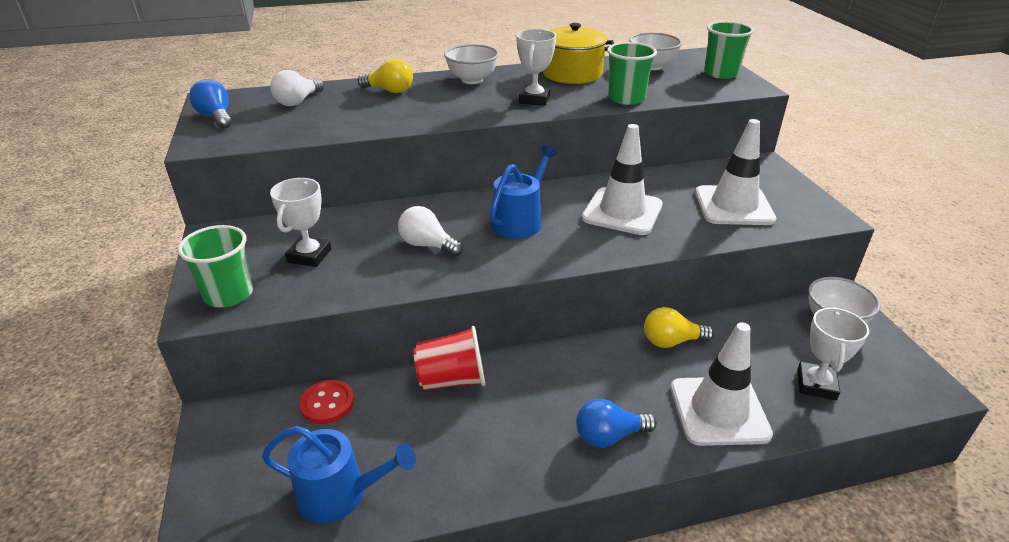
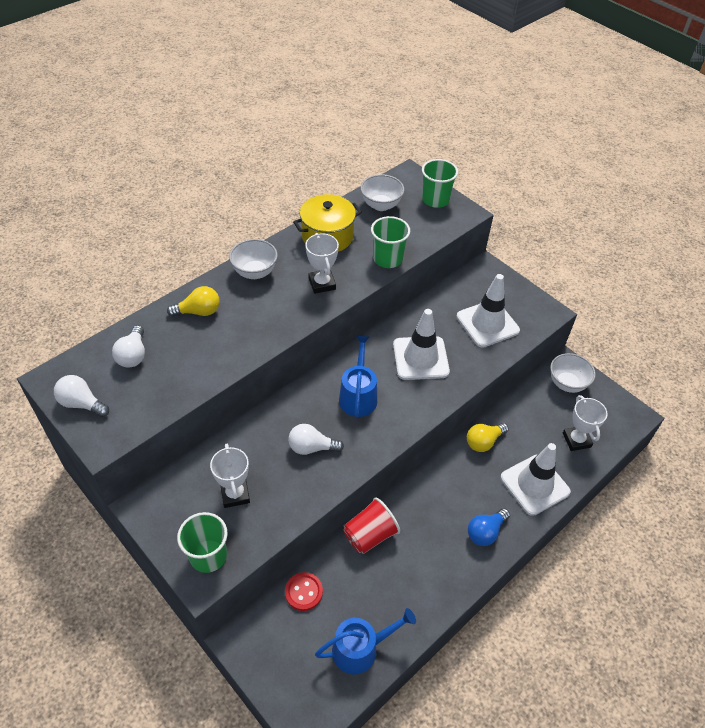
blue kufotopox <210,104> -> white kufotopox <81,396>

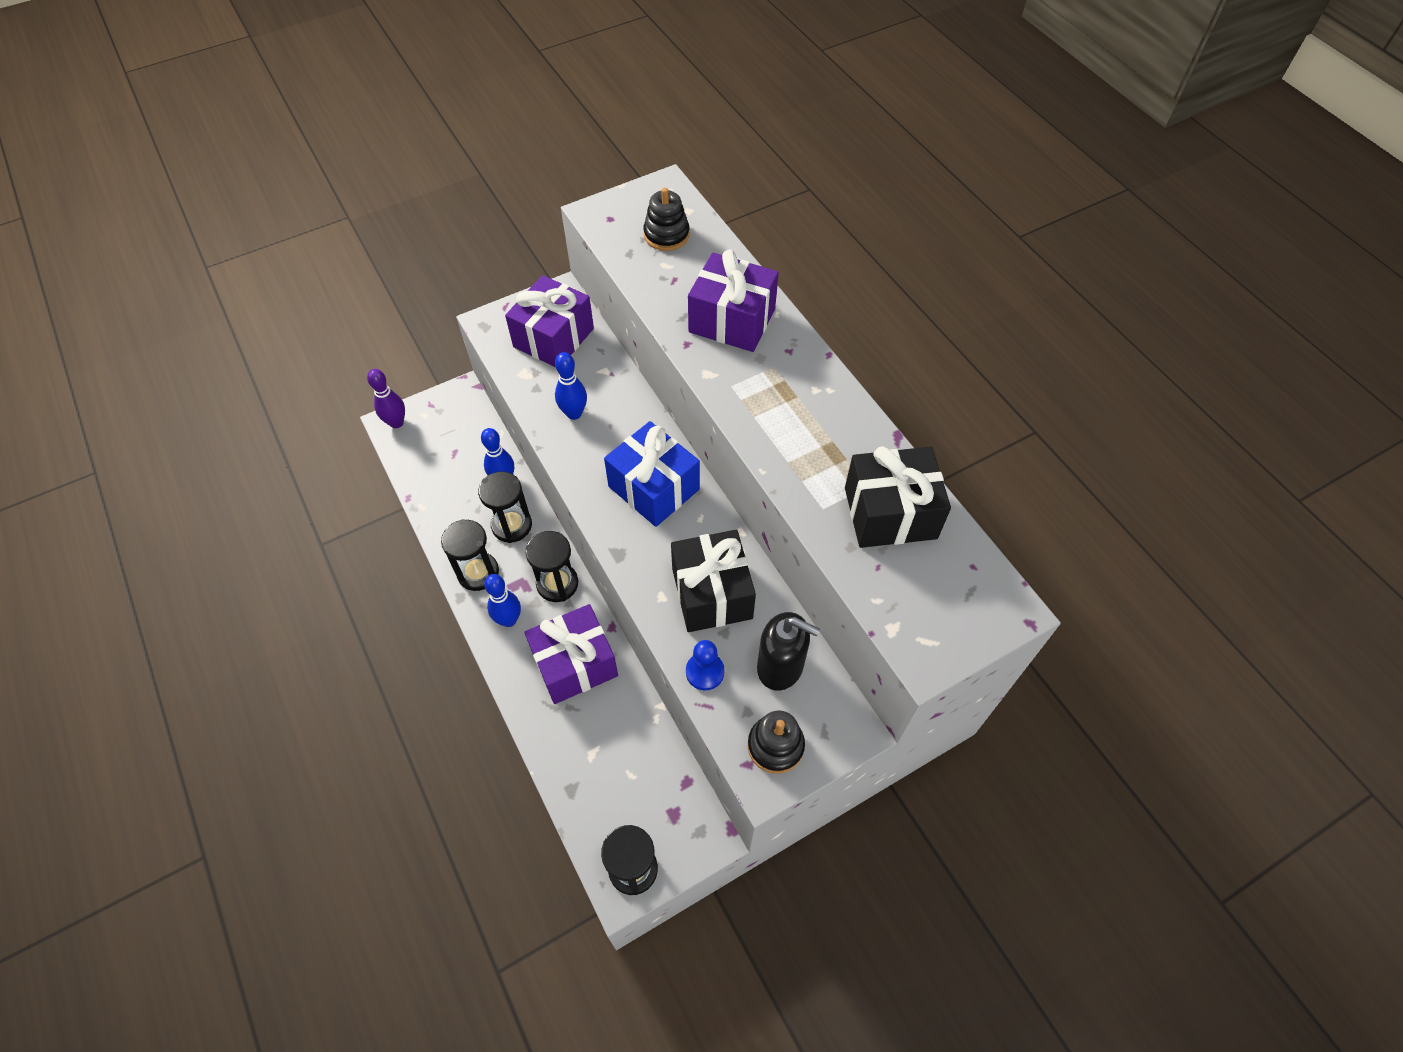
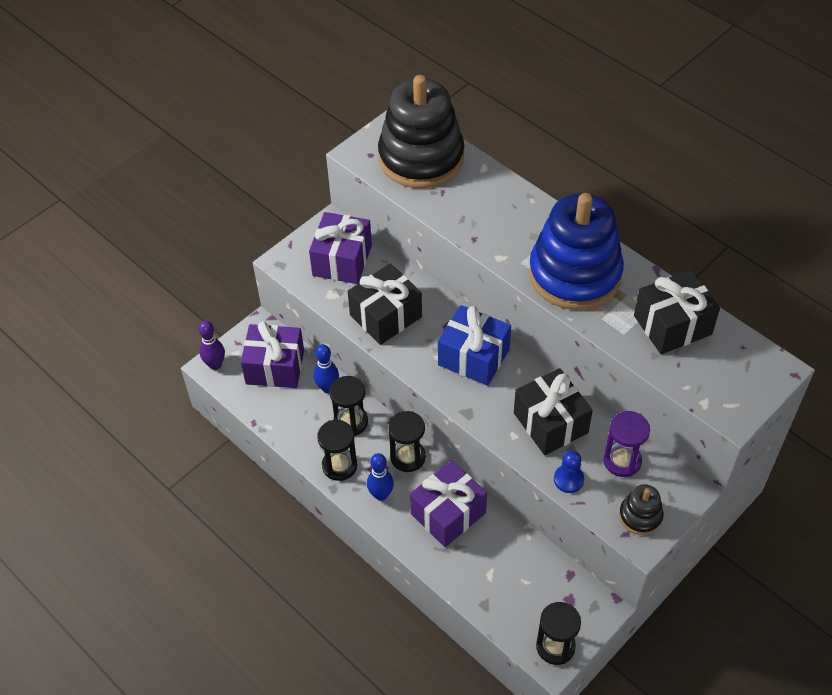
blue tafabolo <571,386> -> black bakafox <385,304>
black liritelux <666,219> -> black liritelux <421,131>, x2.29
purple bakafox <733,300> -> purple bakafox <272,354>, relocated
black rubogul <788,651> -> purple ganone <626,444>
none -> blue liritelux <576,251>

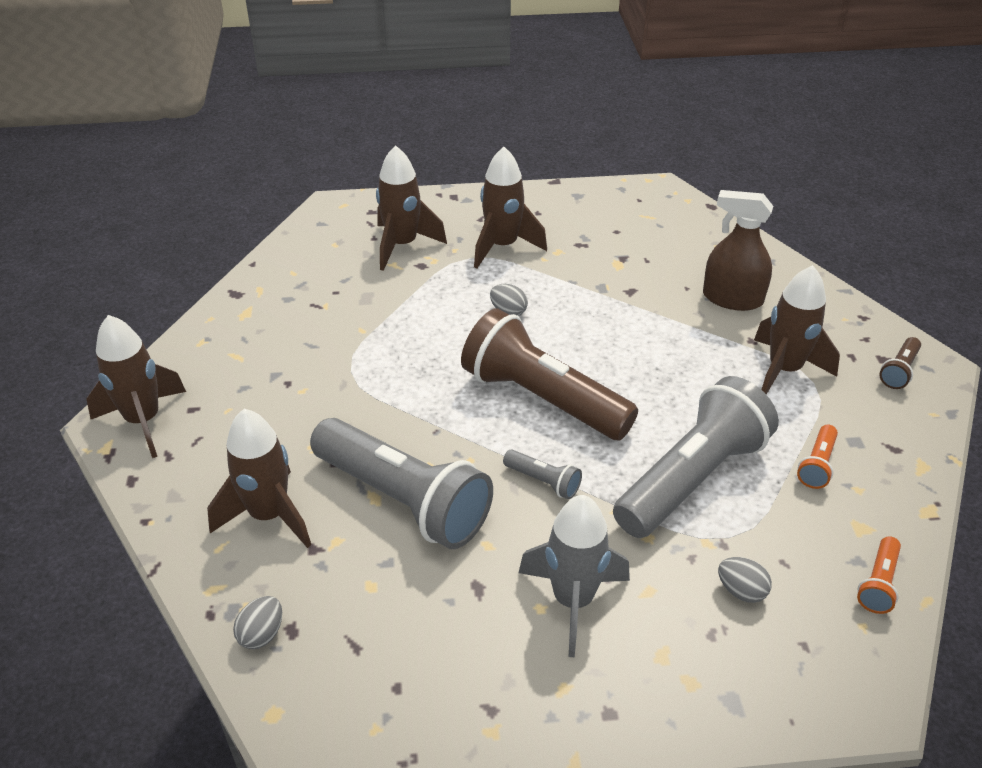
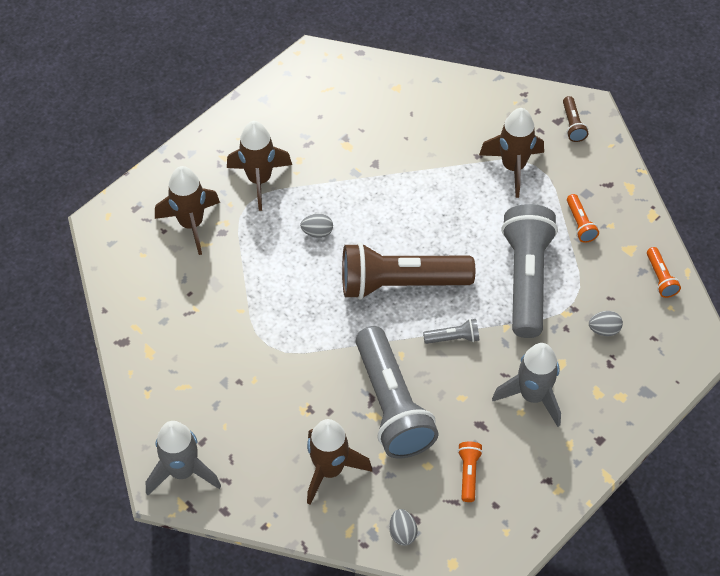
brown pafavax <136,386> -> grey pafavax <183,458>
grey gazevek <401,483> -> grey gazevek <397,392>, 75 degrees clockwise
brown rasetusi <738,250> -> none
none -> orange gazevek <470,472>

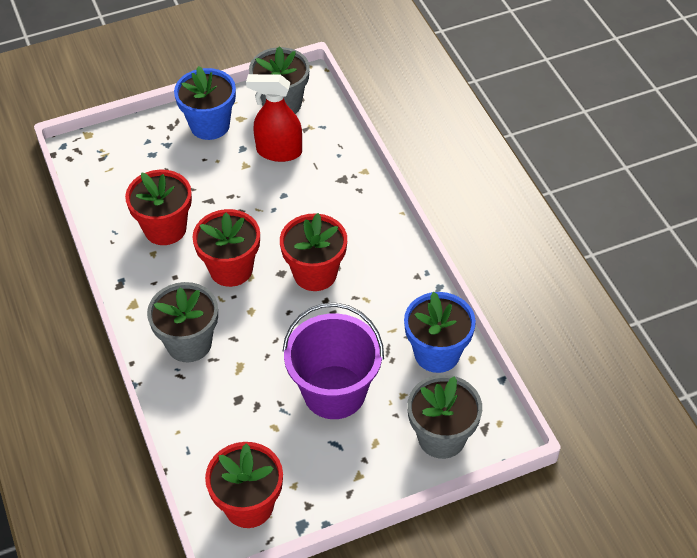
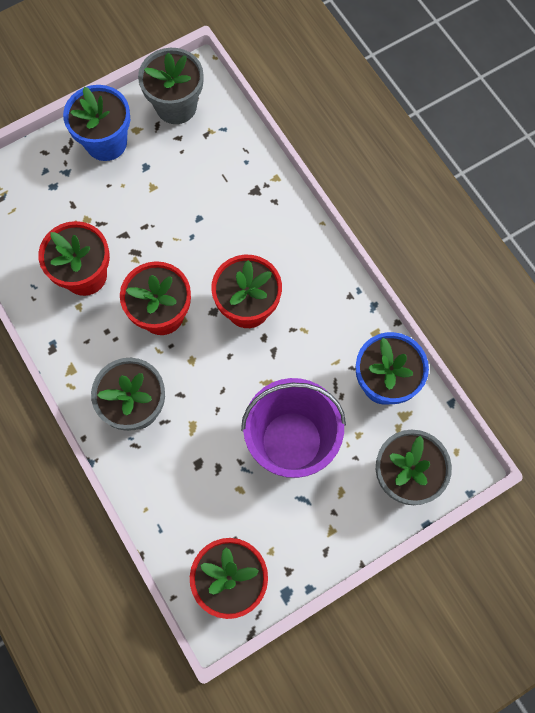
red rasetusi <274,118> -> none

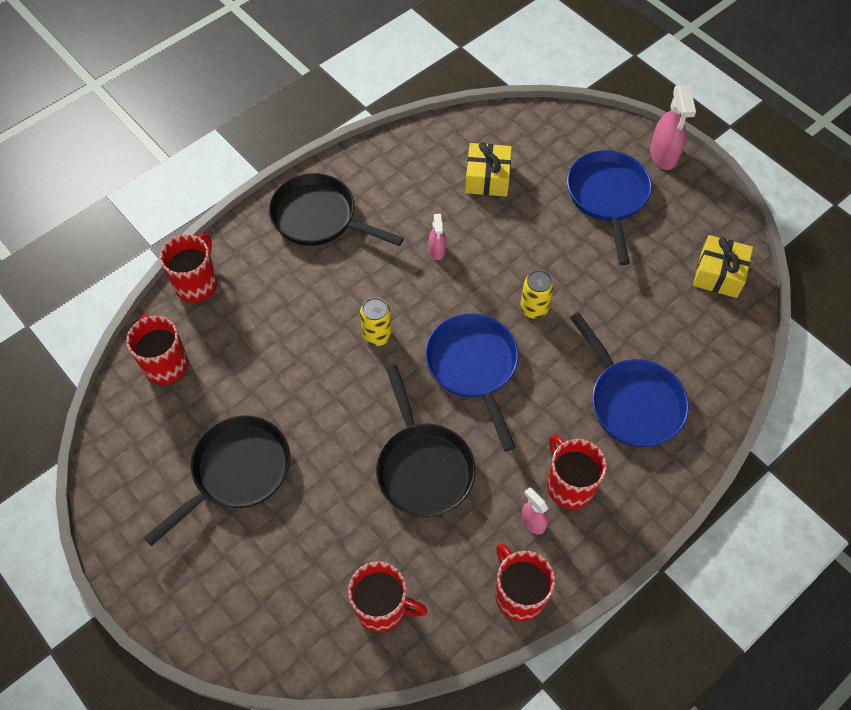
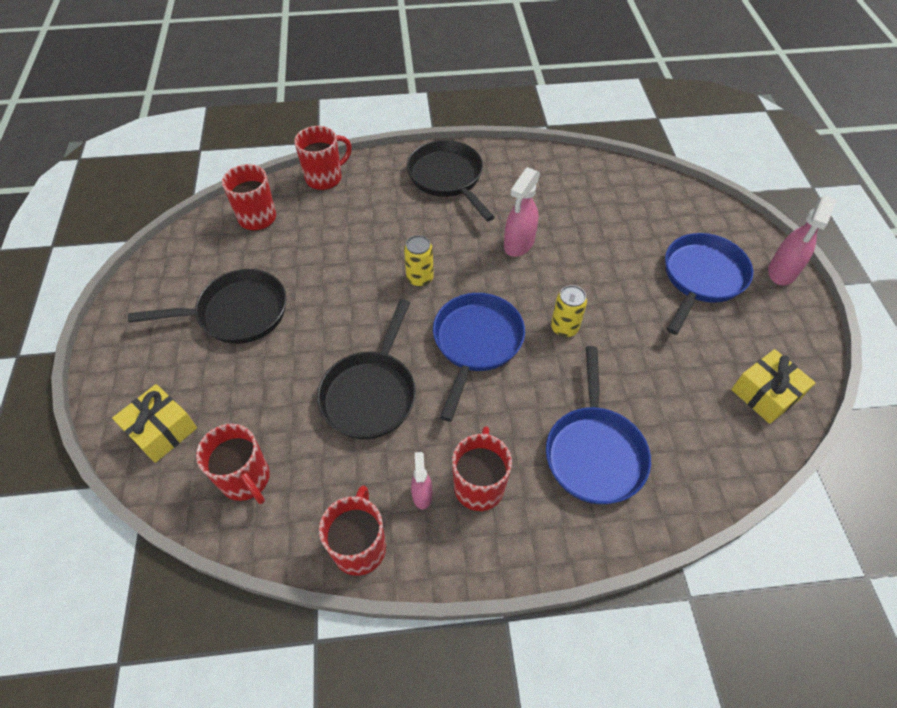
pink rasetusi <437,237> -> pink rasetusi <522,212>, x1.76
yellow bakafox <488,169> -> yellow bakafox <154,423>, relocated

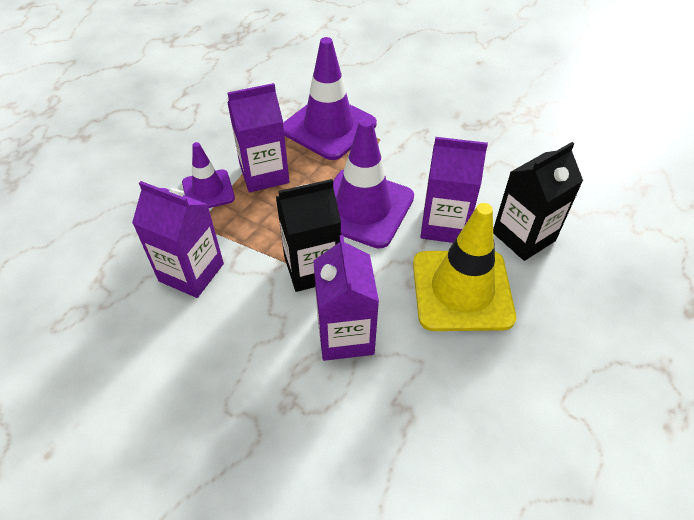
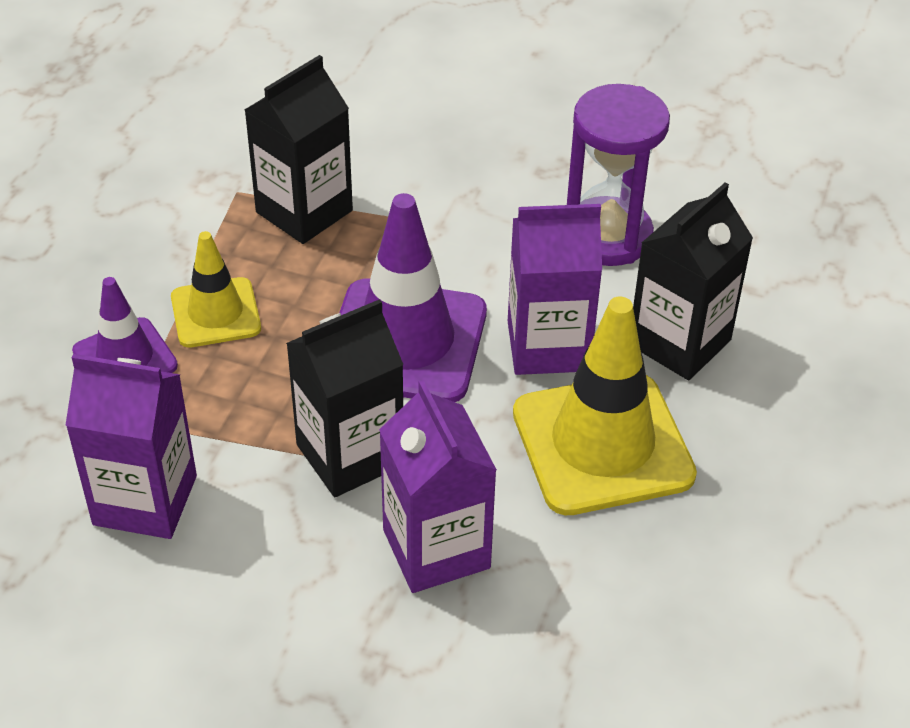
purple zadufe <258,137> -> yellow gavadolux <216,289>
purple gavadolux <330,98> -> black zadufe <299,149>
none -> purple ganone <618,175>

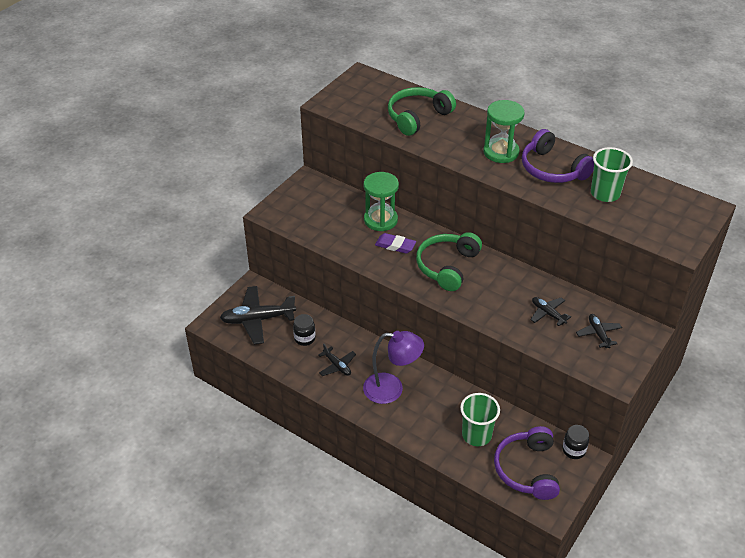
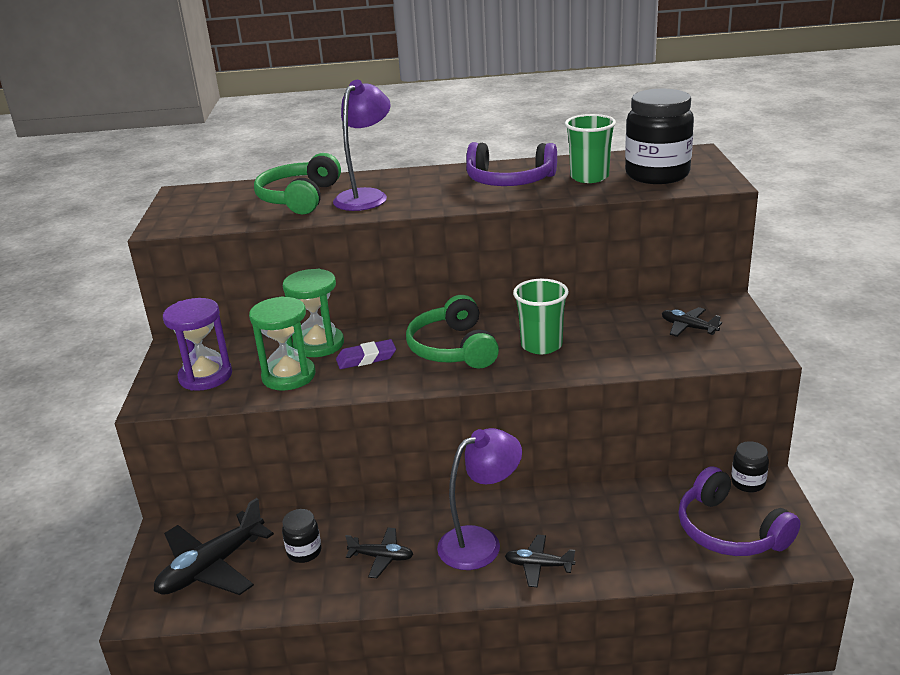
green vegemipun <480,419> -> green vegemipun <541,316>, relocated
green ganone <504,131> -> green ganone <282,343>, relocated
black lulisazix <550,311> -> black lulisazix <540,561>, relocated
none -> purple ganone <197,344>
none -> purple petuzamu <362,145>
none -> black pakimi <659,136>

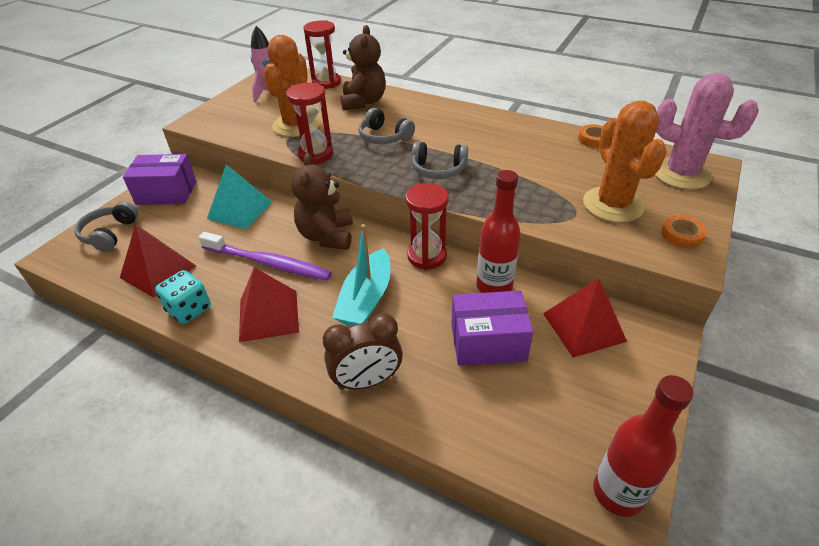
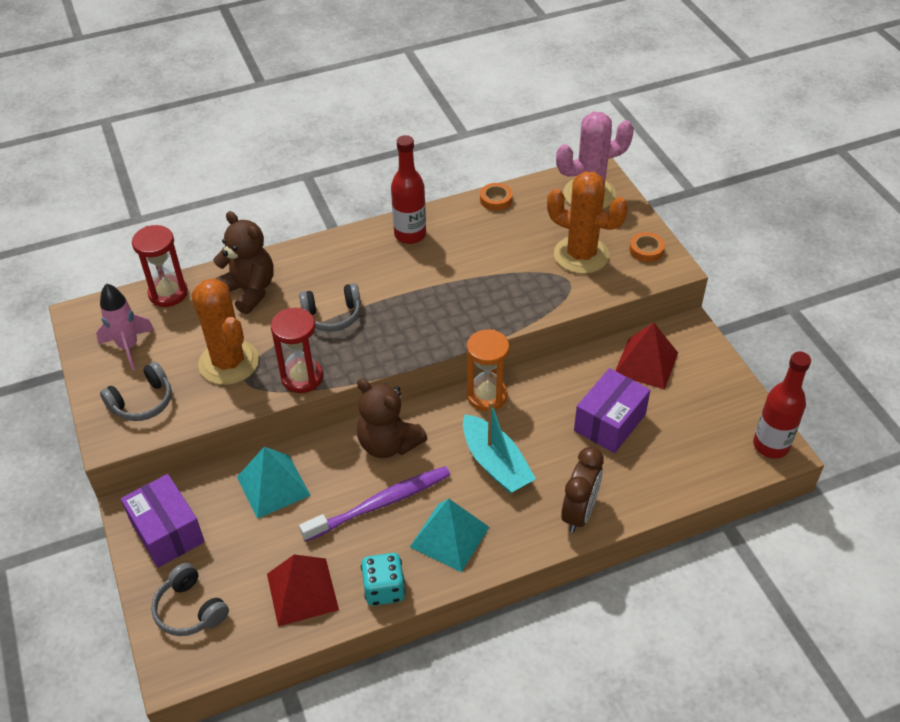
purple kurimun <159,179> -> purple kurimun <163,521>, 75 degrees counterclockwise
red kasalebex <269,304> -> turquoise kasalebex <449,535>
red ganone <427,226> -> orange ganone <488,370>
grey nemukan <440,160> -> grey nemukan <136,391>, relocated
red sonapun <498,231> -> red sonapun <408,189>, relocated

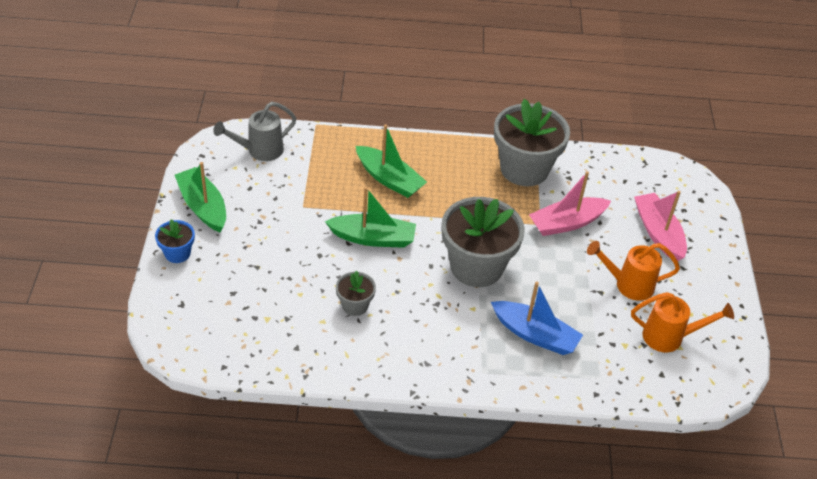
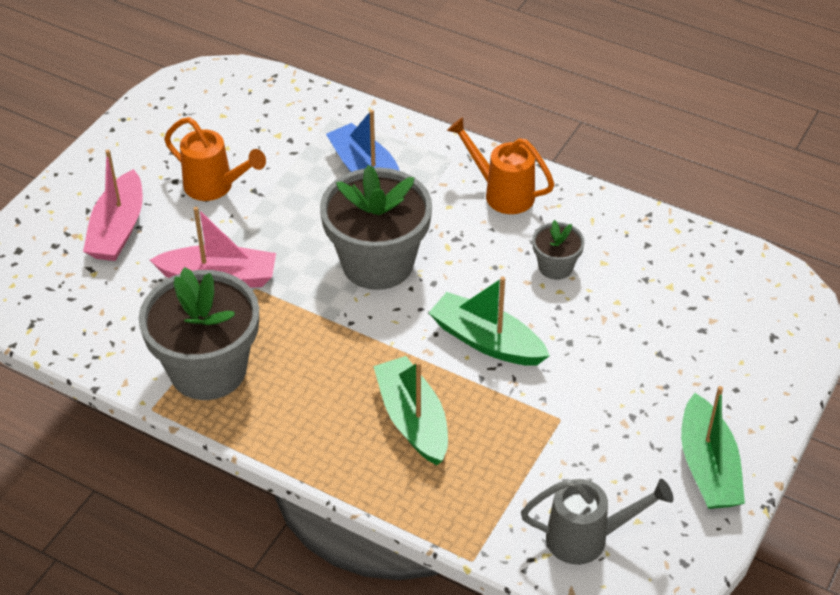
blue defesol <175,241> -> none
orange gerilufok <682,322> -> orange gerilufok <501,165>, relocated

